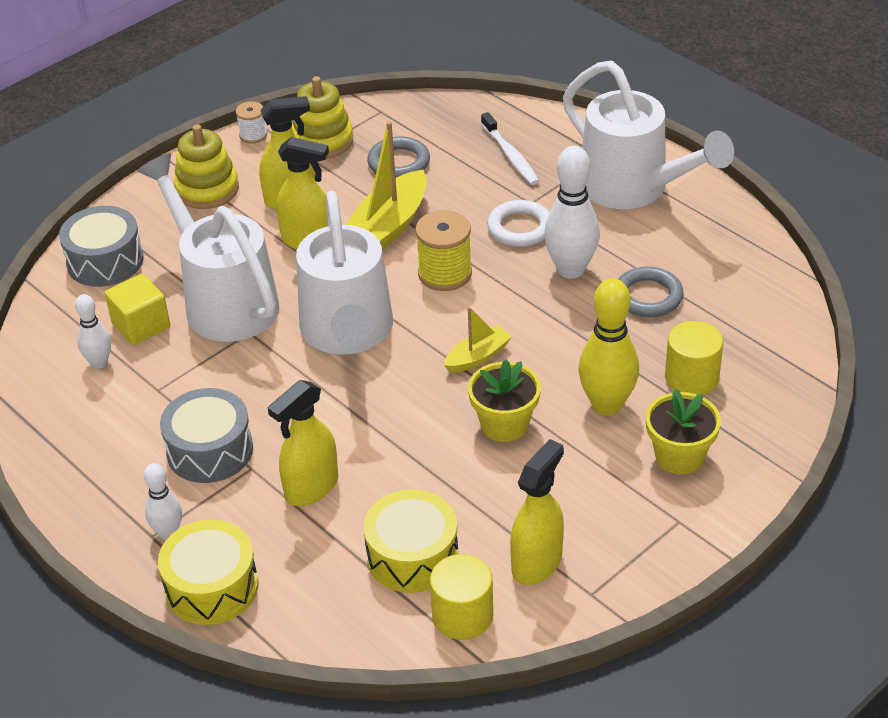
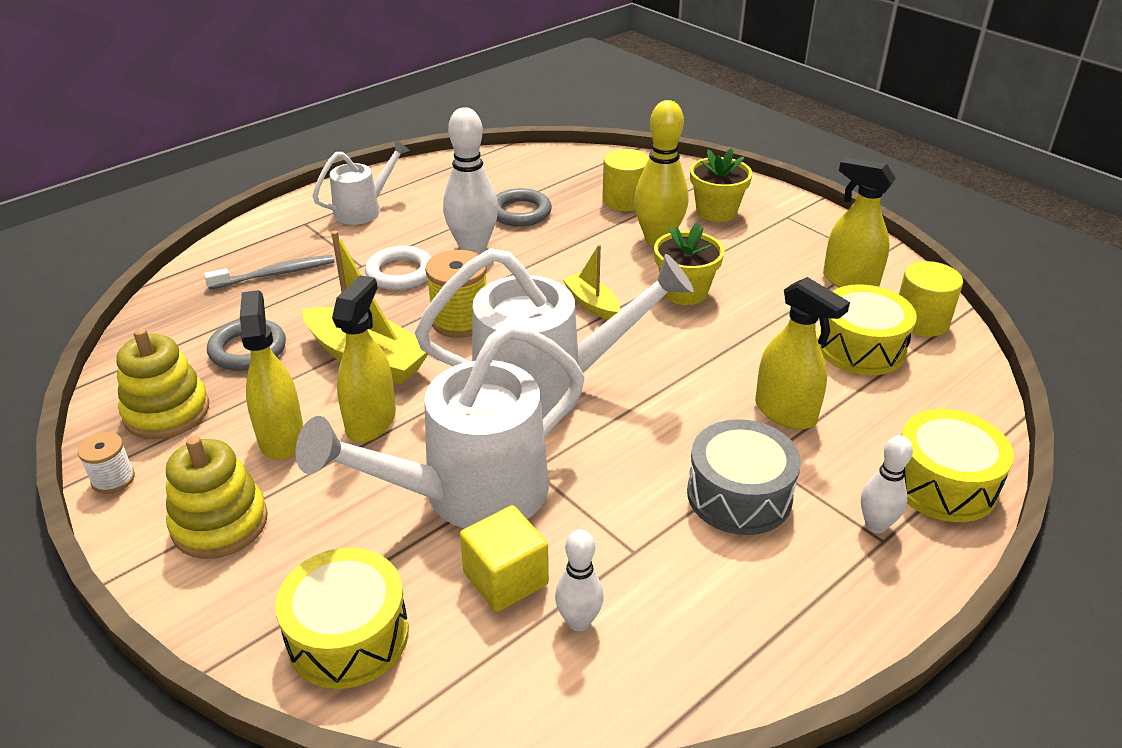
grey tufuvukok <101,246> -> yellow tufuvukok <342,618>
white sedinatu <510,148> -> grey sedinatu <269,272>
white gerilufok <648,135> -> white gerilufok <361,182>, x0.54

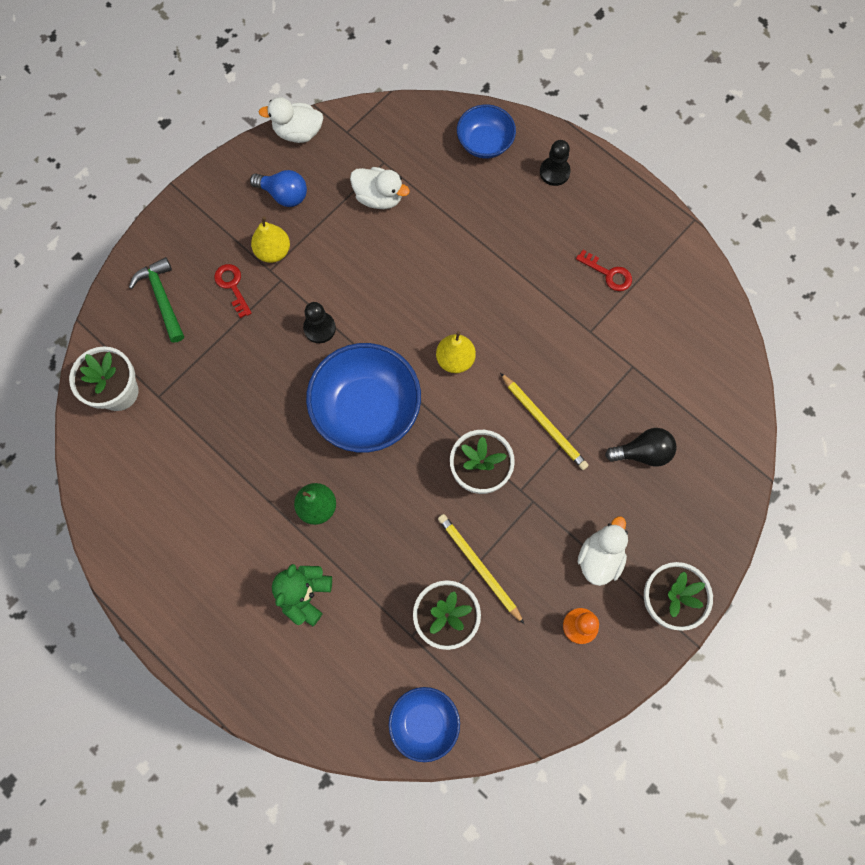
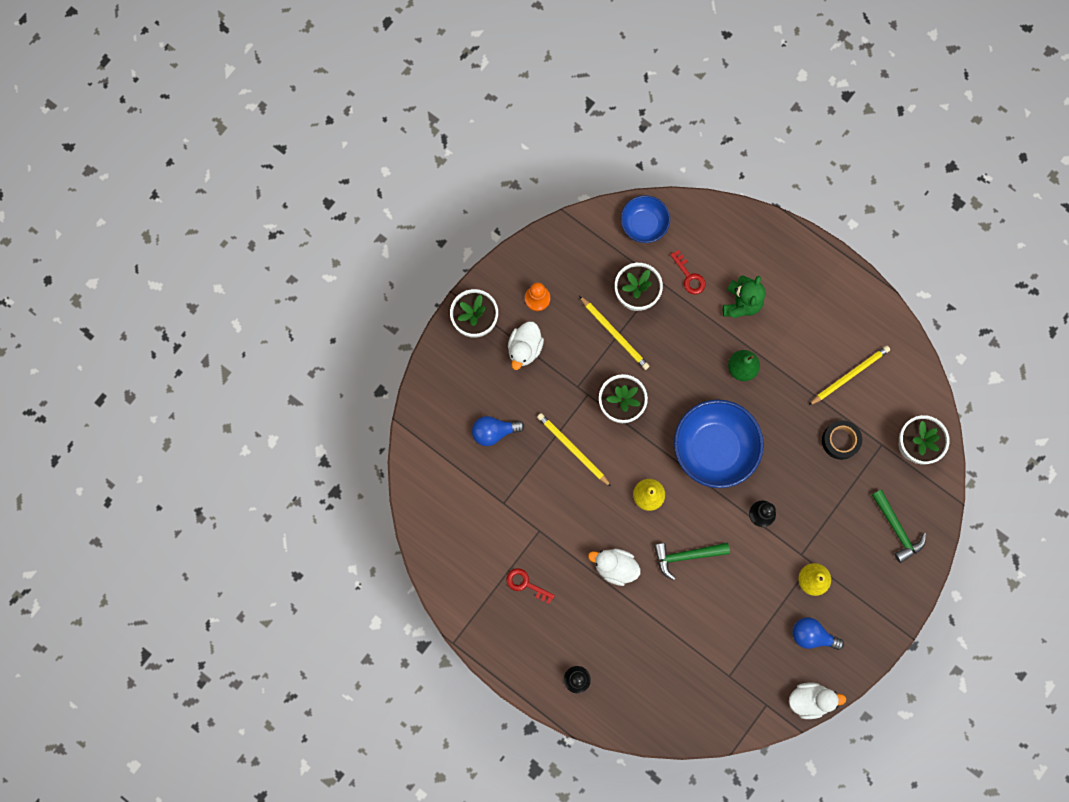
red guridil <233,291> -> red guridil <687,272>, relocated
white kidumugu <380,188> -> white kidumugu <614,567>, relocated
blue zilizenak <486,131> -> none
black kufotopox <640,447> -> blue kufotopox <498,431>
none -> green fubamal <692,561>
none -> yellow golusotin <849,375>
none -> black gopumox <842,440>

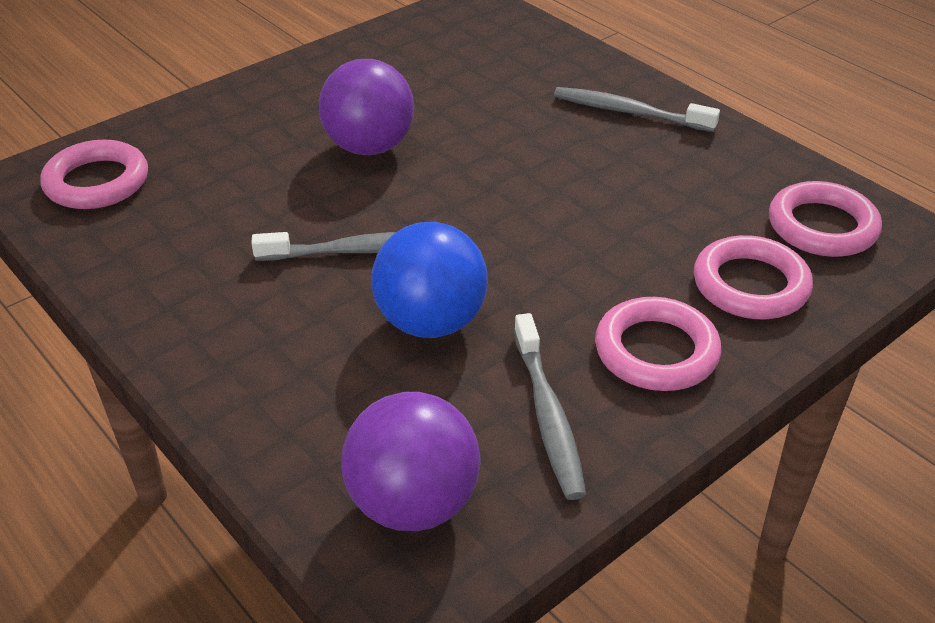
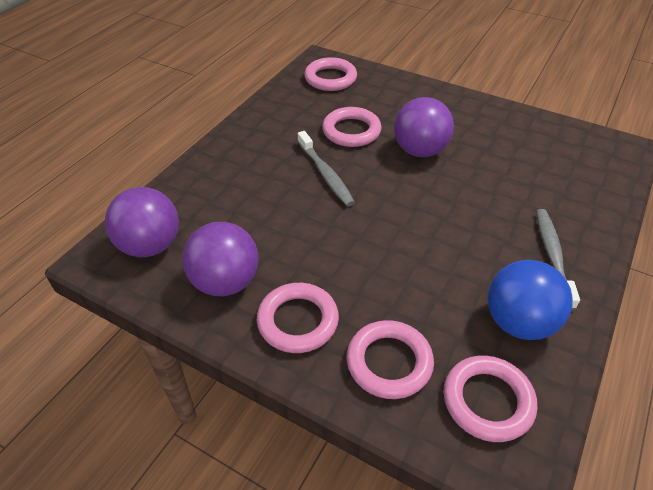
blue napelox <429,280> -> blue napelox <530,300>, relocated
grey sedinatu <550,406> -> purple napelox <220,259>
none -> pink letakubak <351,127>

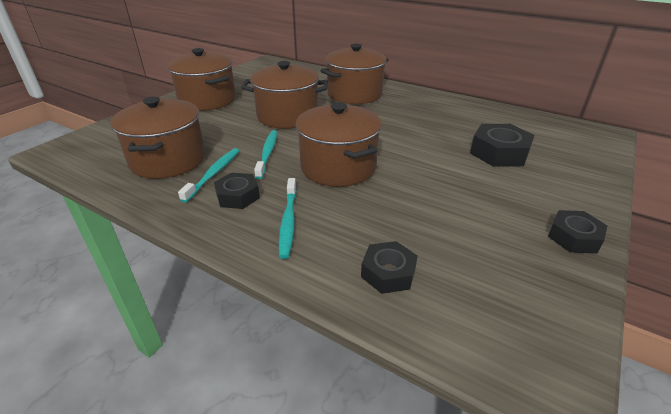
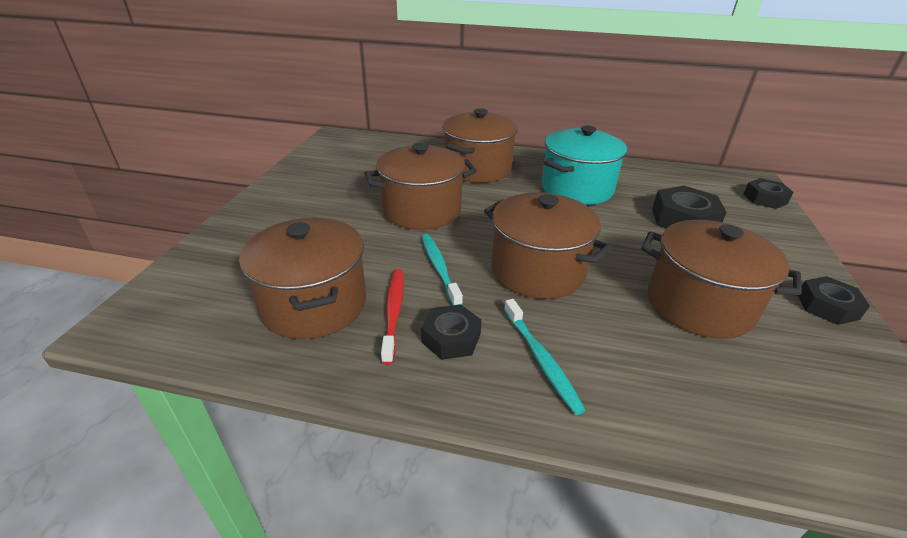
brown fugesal <201,79> -> brown fugesal <721,279>, relocated
turquoise sedinatu <208,175> -> red sedinatu <392,317>
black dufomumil <389,267> -> black dufomumil <769,193>, relocated
none -> turquoise fugesal <584,165>

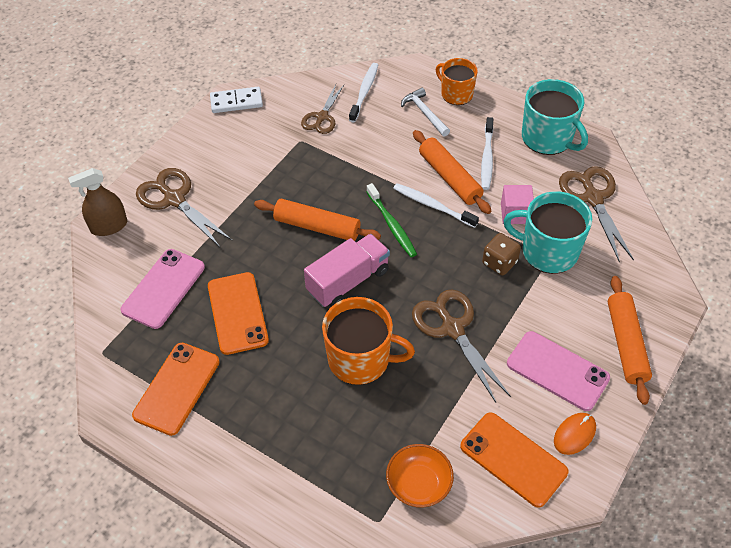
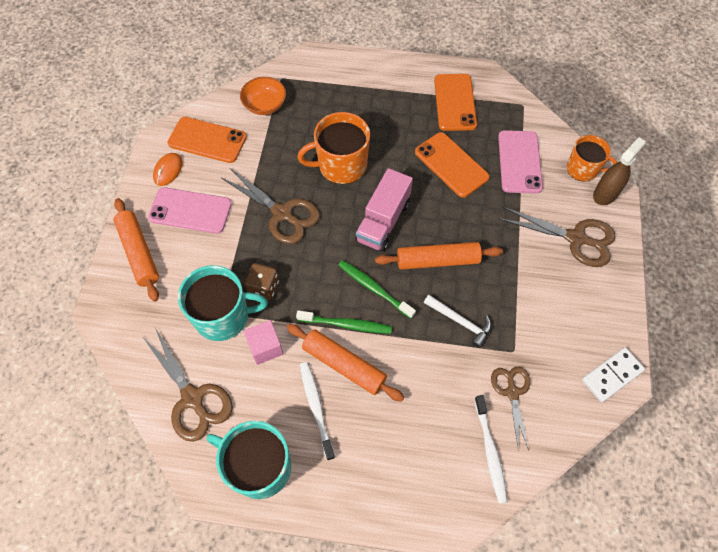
white sedinatu <436,205> -> green sedinatu <344,322>
white fubamal <425,112> -> white fubamal <457,321>, relocated
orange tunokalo <457,81> -> orange tunokalo <592,158>, relocated

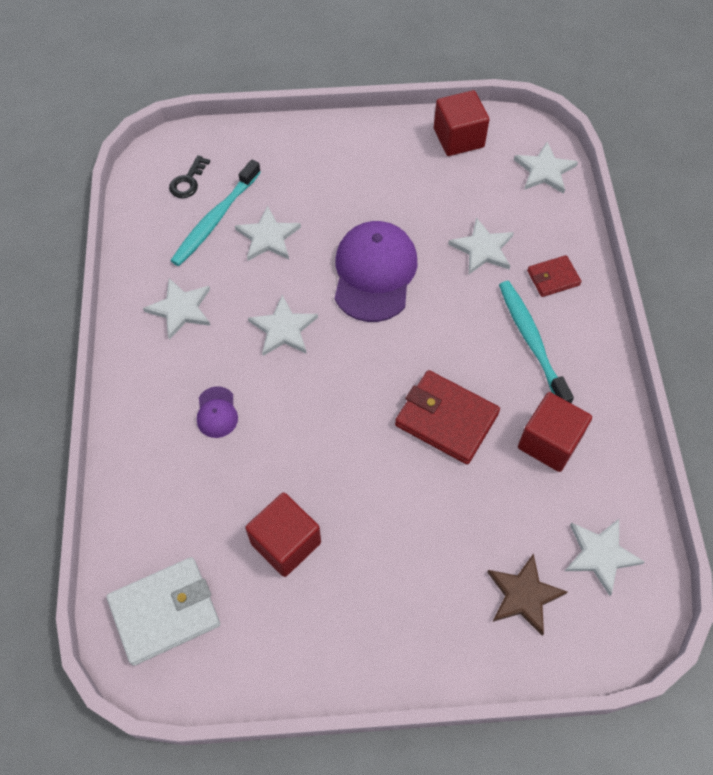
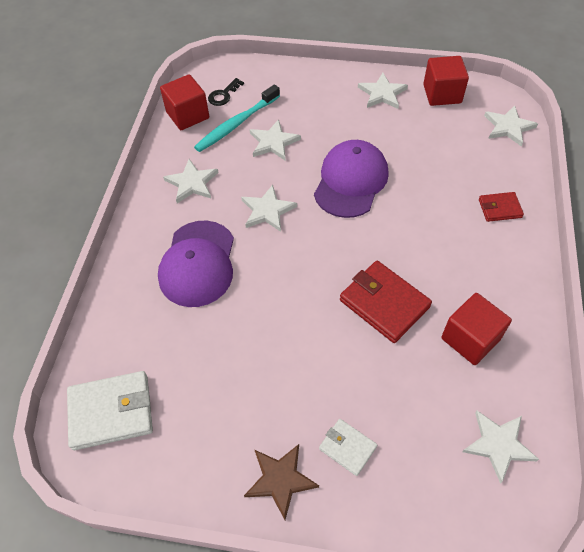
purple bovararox <217,412> -> purple bovararox <196,264>, x2.19
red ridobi <283,534> -> red ridobi <184,102>, relocated
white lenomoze <481,245> -> white lenomoze <383,91>, relocated
brown lenomoze <527,594> -> brown lenomoze <281,482>, relocated
turquoise sedinatu <536,342> -> none
none -> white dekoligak <348,447>

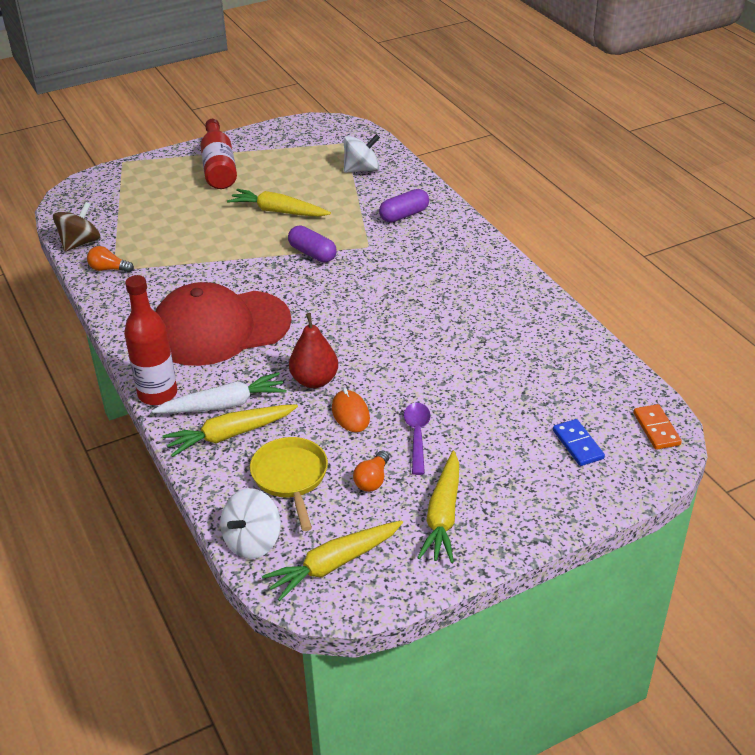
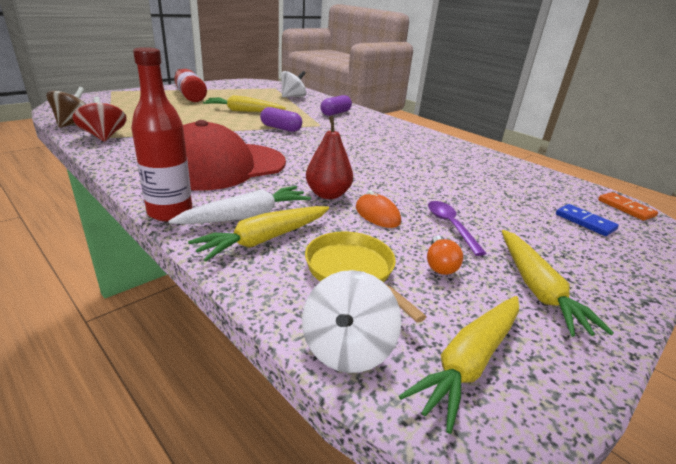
orange kufotopox <110,259> -> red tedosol <99,119>

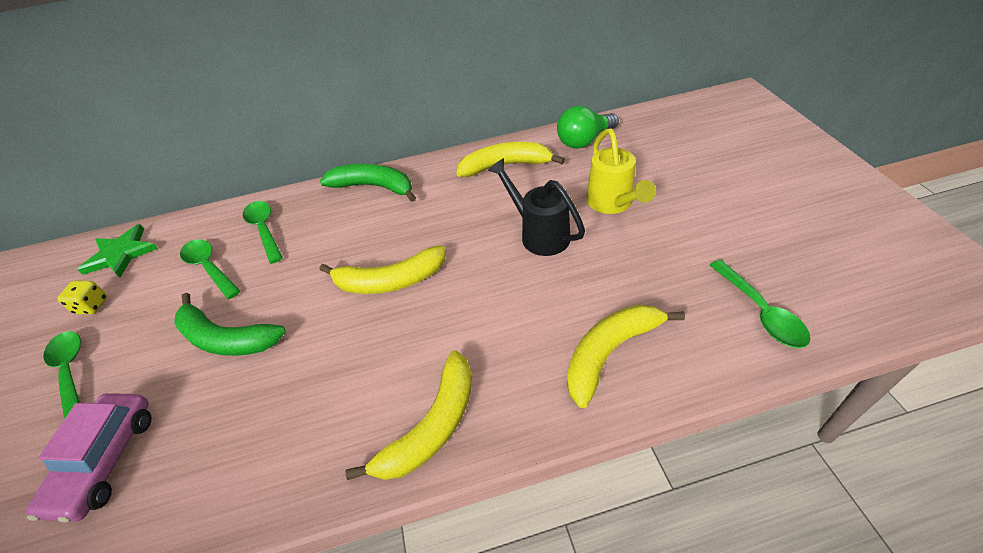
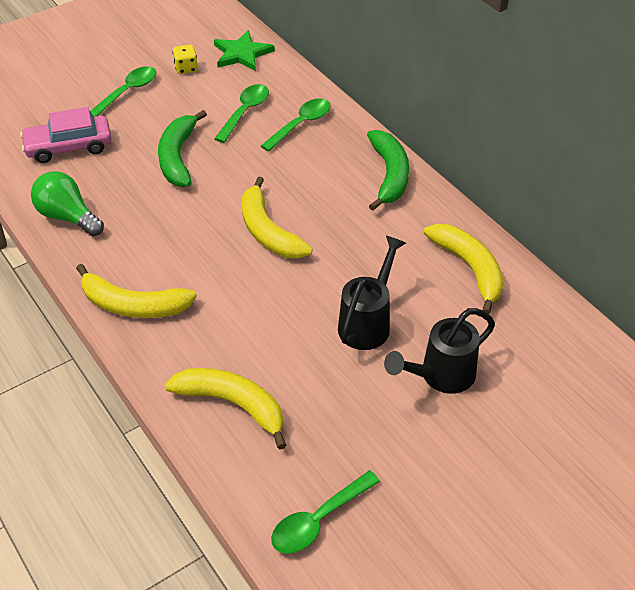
green kufotopox <588,127> -> green kufotopox <67,204>, relocated
yellow gerilufok <621,171> -> black gerilufok <439,351>

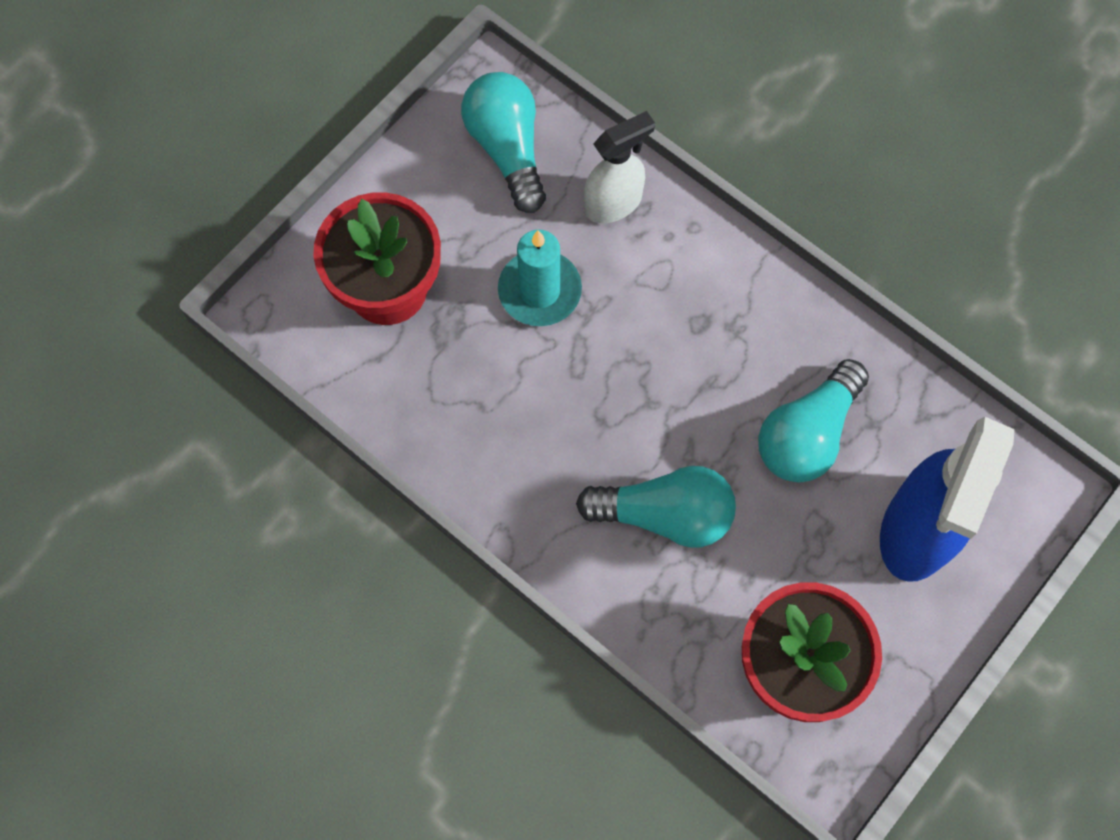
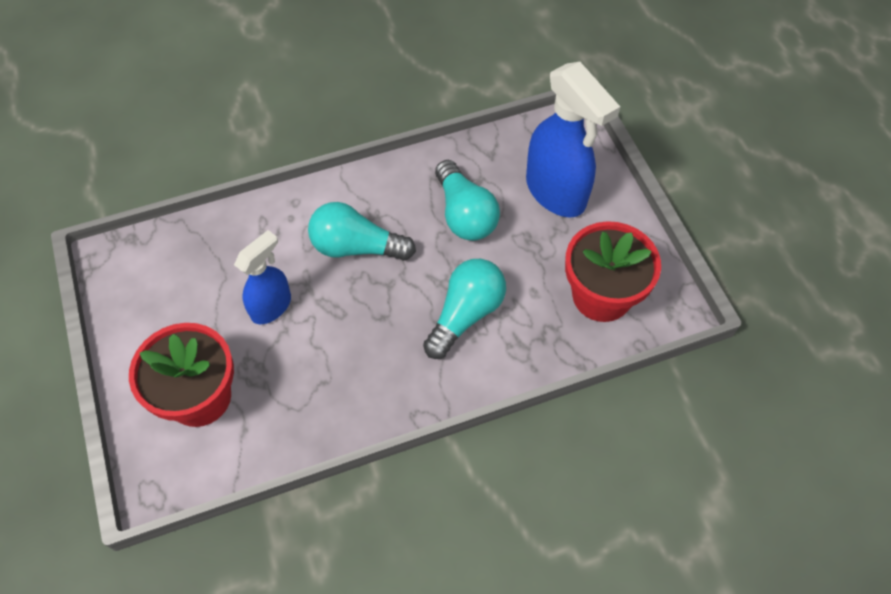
turquoise kufotopox <503,142> -> turquoise kufotopox <362,231>, relocated
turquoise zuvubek <540,277> -> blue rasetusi <262,277>
white rasetusi <619,167> -> none

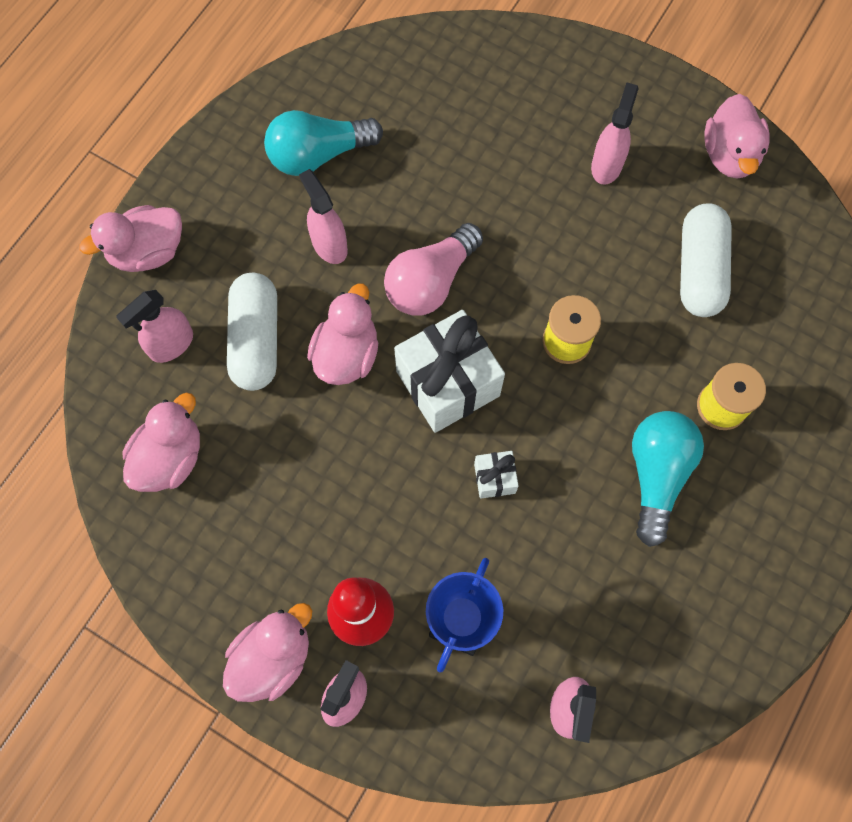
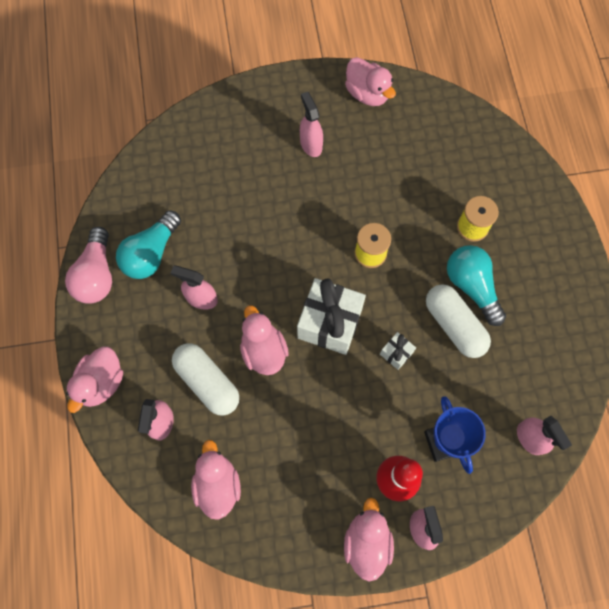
pink kufotopox <433,269> -> pink kufotopox <88,265>, relocated
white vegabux <706,260> -> white vegabux <458,321>, relocated

